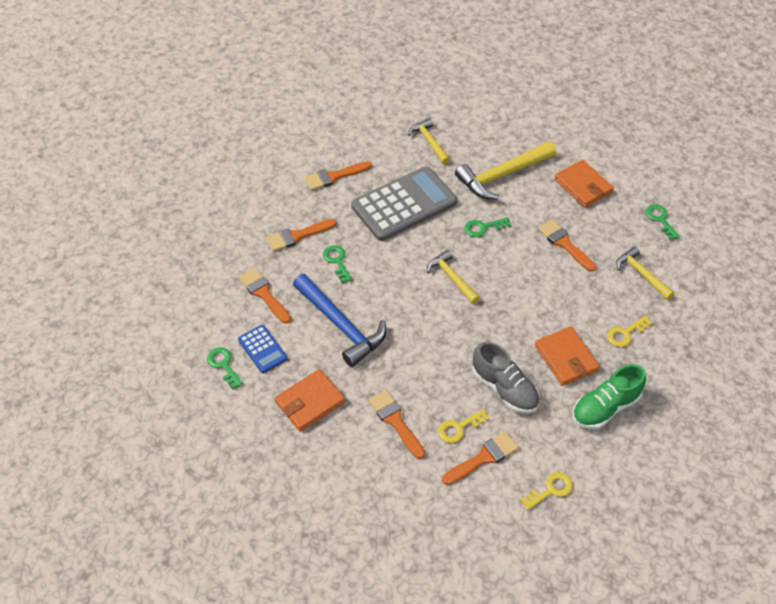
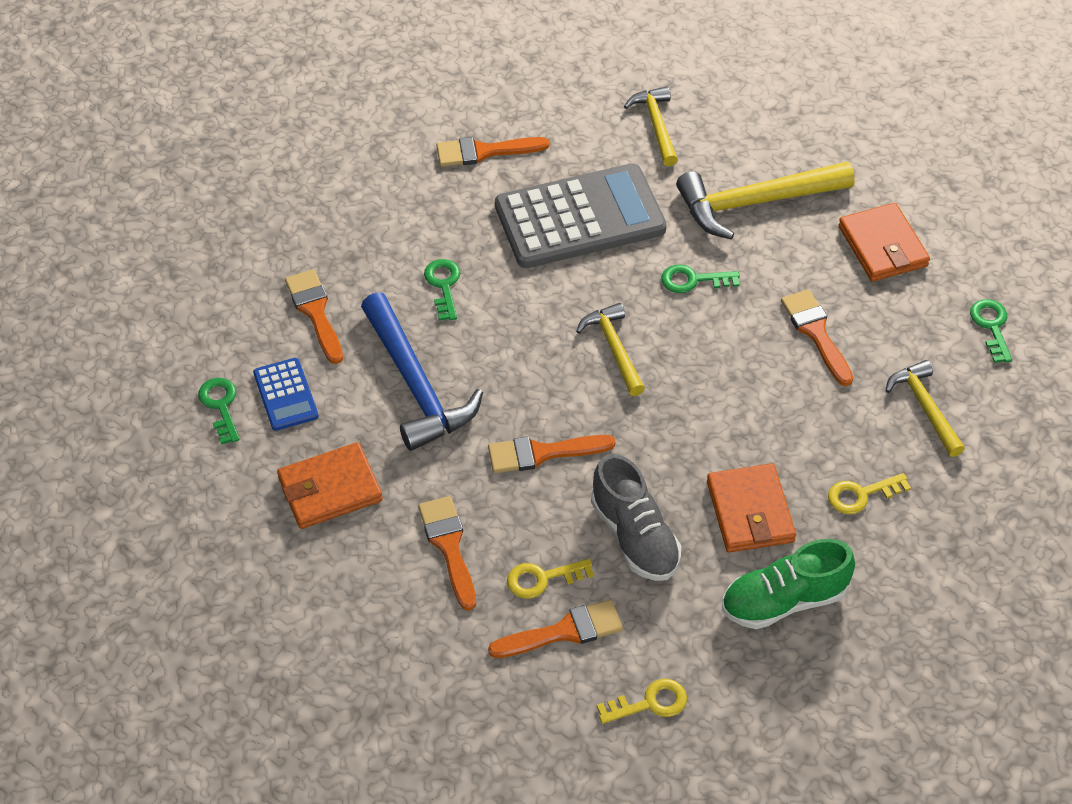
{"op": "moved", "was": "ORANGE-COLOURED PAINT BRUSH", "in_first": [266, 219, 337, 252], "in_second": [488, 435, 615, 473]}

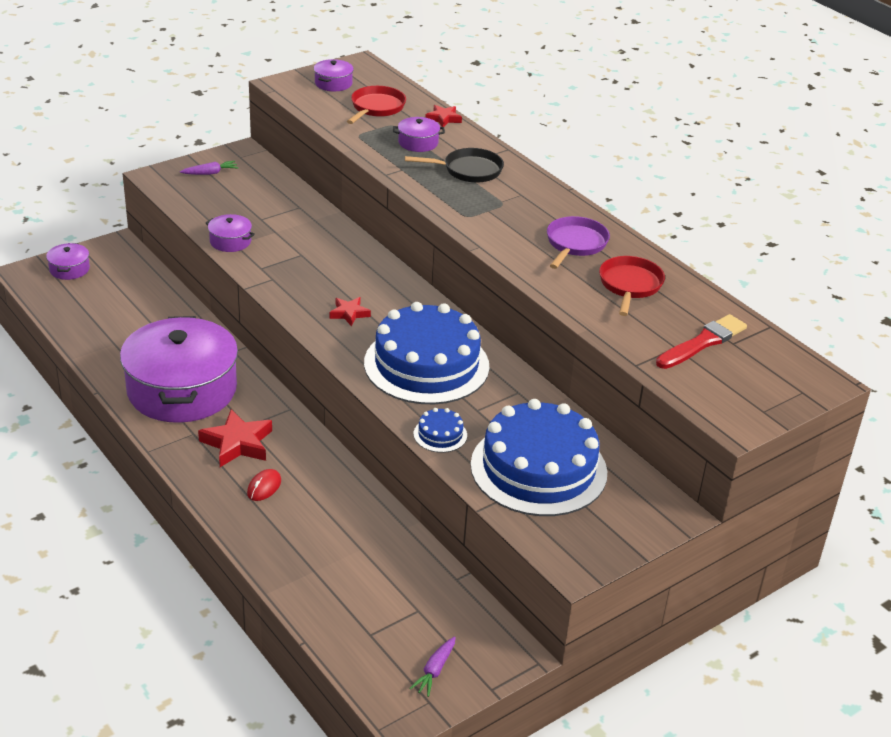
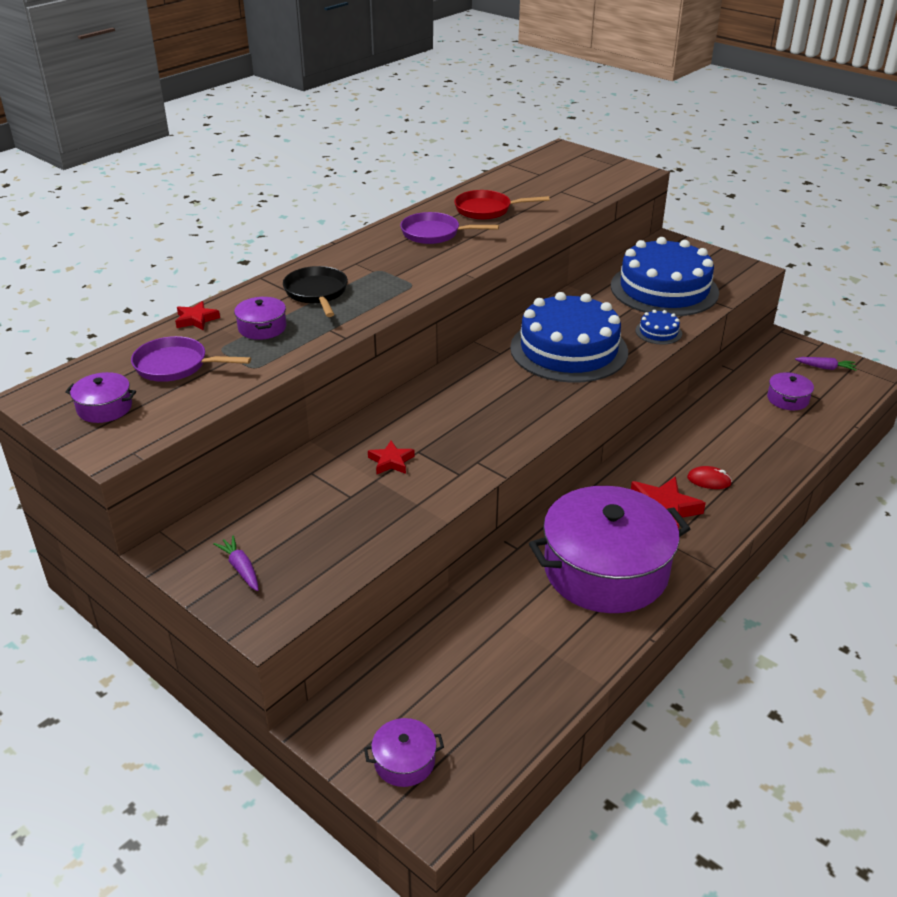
{"op": "recoloured", "was": "CRIMSON PAN", "now": "PURPLE PAN", "in_first": [347, 86, 406, 124], "in_second": [131, 336, 251, 382]}
{"op": "moved", "was": "CRIMSON STAR", "in_first": [329, 297, 371, 326], "in_second": [368, 440, 415, 474]}
{"op": "moved", "was": "PURPLE STOCKPOT", "in_first": [206, 214, 255, 252], "in_second": [767, 372, 814, 410]}
{"op": "removed", "was": "CRIMSON PAINT BRUSH", "in_first": [656, 314, 747, 369]}

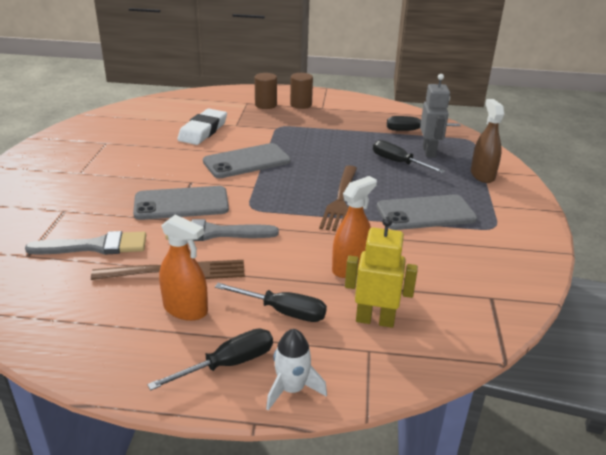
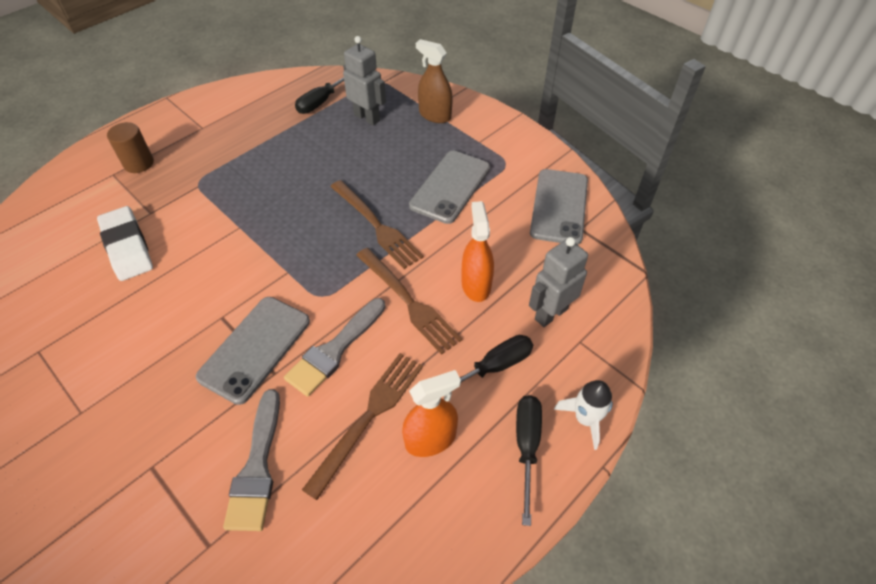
{"op": "turned", "was": "GREY PAINT BRUSH", "in_first": [25, 231, 146, 254], "in_second": [223, 389, 280, 531], "clockwise": 150}
{"op": "added", "now": "BROWN DINNER FORK", "in_second": [356, 248, 462, 355]}
{"op": "recoloured", "was": "YELLOW ROBOT FIGURE", "now": "GREY ROBOT FIGURE", "in_first": [345, 217, 418, 328], "in_second": [529, 237, 588, 327]}
{"op": "moved", "was": "GREY SMARTPHONE", "in_first": [203, 143, 291, 178], "in_second": [530, 169, 588, 245]}
{"op": "removed", "was": "BROWN CYLINDER", "in_first": [290, 73, 313, 109]}
{"op": "removed", "was": "JET-BLACK FLAT SCREWDRIVER", "in_first": [373, 140, 445, 173]}

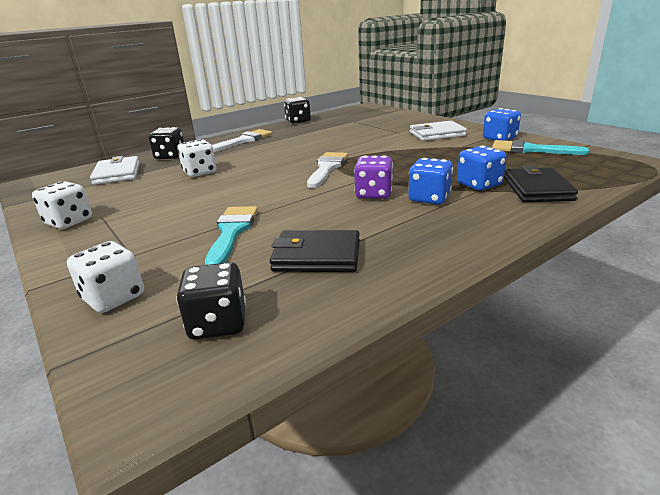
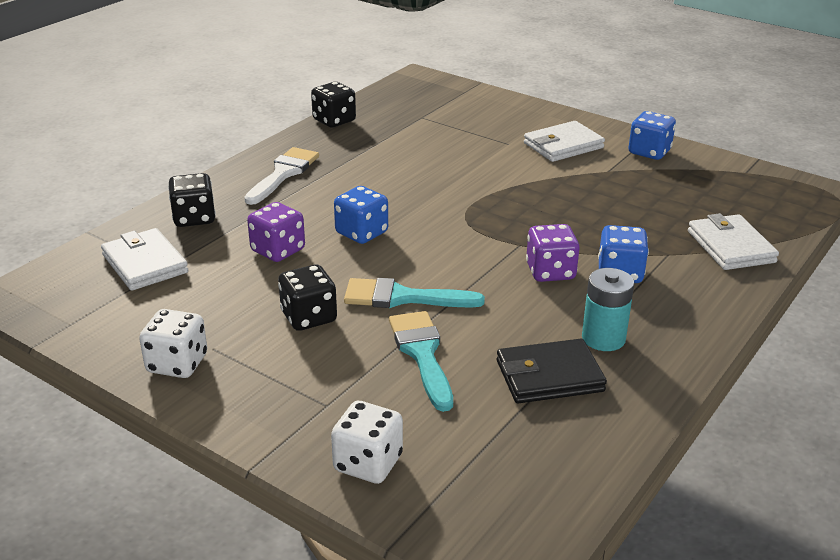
{"op": "recoloured", "was": "WHITE GAME DIE", "now": "PURPLE GAME DIE", "in_first": [177, 139, 217, 177], "in_second": [247, 202, 305, 262]}
{"op": "moved", "was": "JET-BLACK GAME DIE", "in_first": [176, 262, 246, 340], "in_second": [278, 265, 337, 331]}
{"op": "moved", "was": "ROYAL BLUE GAME DIE", "in_first": [457, 146, 507, 191], "in_second": [334, 186, 388, 244]}
{"op": "moved", "was": "AQUA PAINT BRUSH", "in_first": [492, 140, 589, 155], "in_second": [344, 278, 485, 308]}
{"op": "added", "now": "AQUA BATTERY", "in_second": [582, 268, 634, 351]}
{"op": "recoloured", "was": "JET-BLACK WALLET", "now": "WHITE WALLET", "in_first": [504, 165, 578, 202], "in_second": [688, 213, 779, 270]}
{"op": "removed", "was": "WHITE PAINT BRUSH", "in_first": [307, 152, 348, 188]}

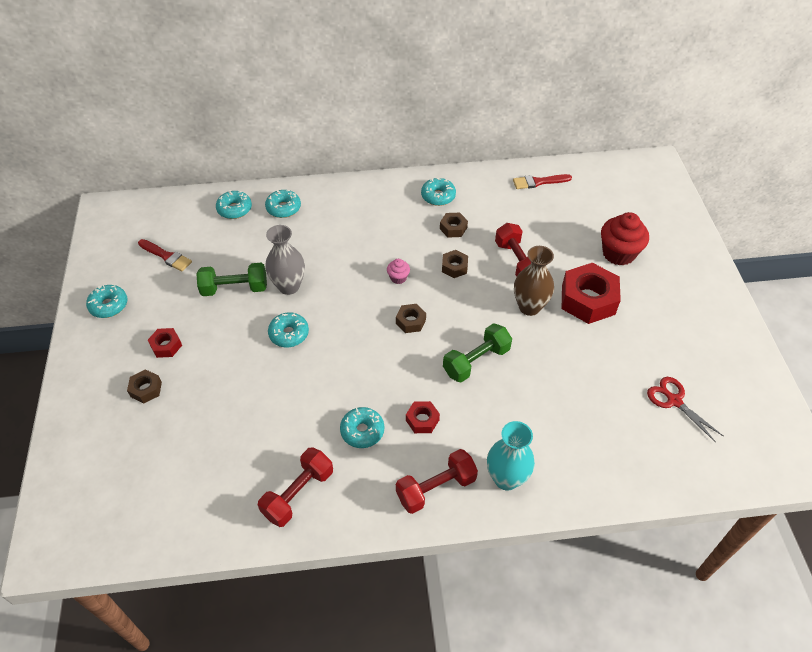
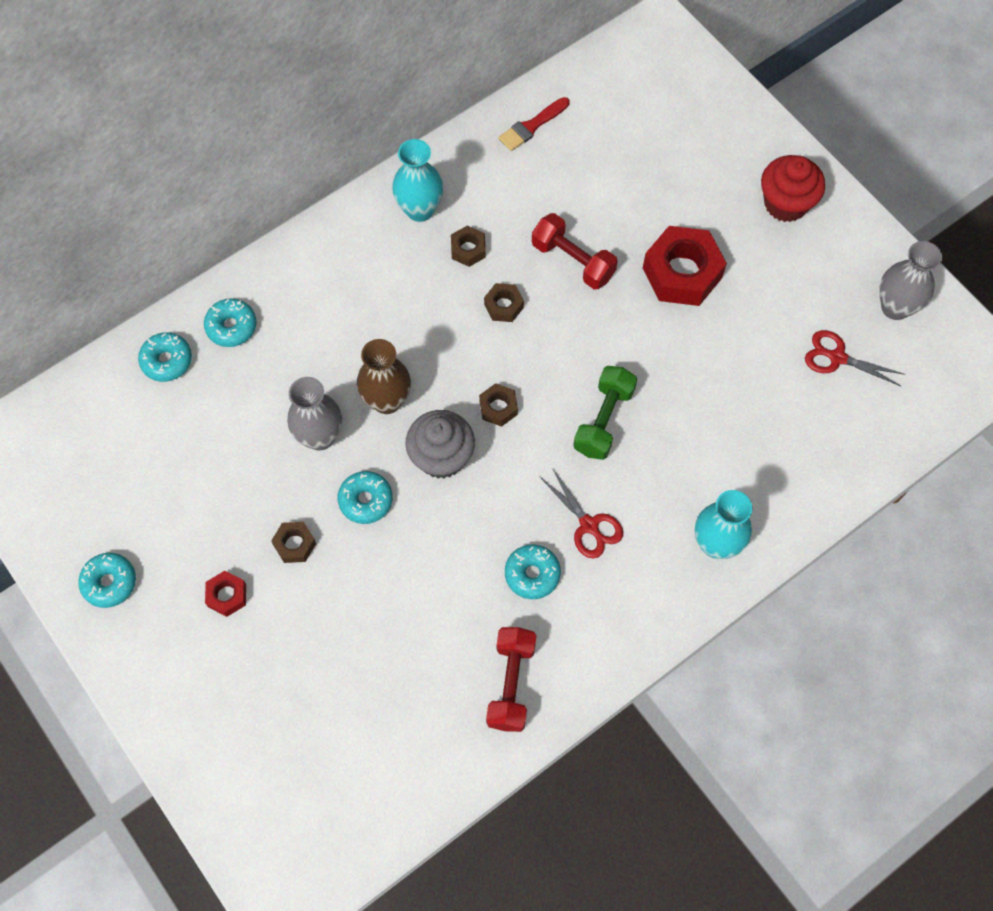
{"op": "moved", "was": "BROWN HEXAGON NUT", "in_first": [127, 369, 162, 404], "in_second": [271, 522, 316, 563]}
{"op": "moved", "was": "BROWN VASE", "in_first": [514, 246, 554, 316], "in_second": [357, 339, 411, 414]}
{"op": "replaced", "was": "AQUA GLAZED DONUT", "now": "AQUA VASE", "in_first": [421, 178, 456, 206], "in_second": [392, 139, 443, 222]}
{"op": "added", "now": "GREY FAIRY CAKE", "in_second": [405, 410, 475, 478]}
{"op": "replaced", "was": "CRIMSON HEXAGON NUT", "now": "CRIMSON SHEARS", "in_first": [406, 401, 440, 433], "in_second": [540, 468, 623, 559]}
{"op": "moved", "was": "CRIMSON FAIRY CAKE", "in_first": [601, 212, 649, 266], "in_second": [761, 155, 825, 222]}
{"op": "added", "now": "GREY VASE", "in_second": [879, 241, 942, 320]}
{"op": "removed", "was": "CRIMSON PAINT BRUSH", "in_first": [138, 239, 192, 272]}
{"op": "removed", "was": "GREEN FREE WEIGHT", "in_first": [197, 263, 267, 296]}
{"op": "removed", "was": "ROSE-PINK FAIRY CAKE", "in_first": [387, 259, 410, 284]}
{"op": "removed", "was": "CRIMSON FREE WEIGHT", "in_first": [396, 449, 478, 514]}

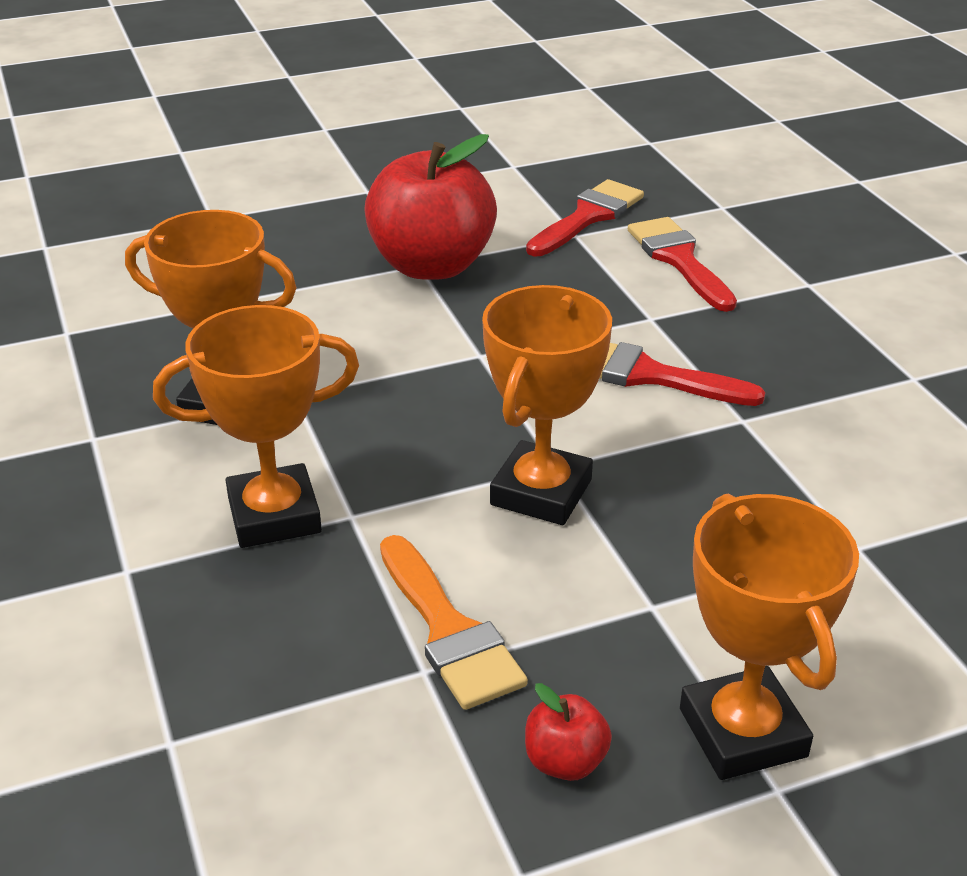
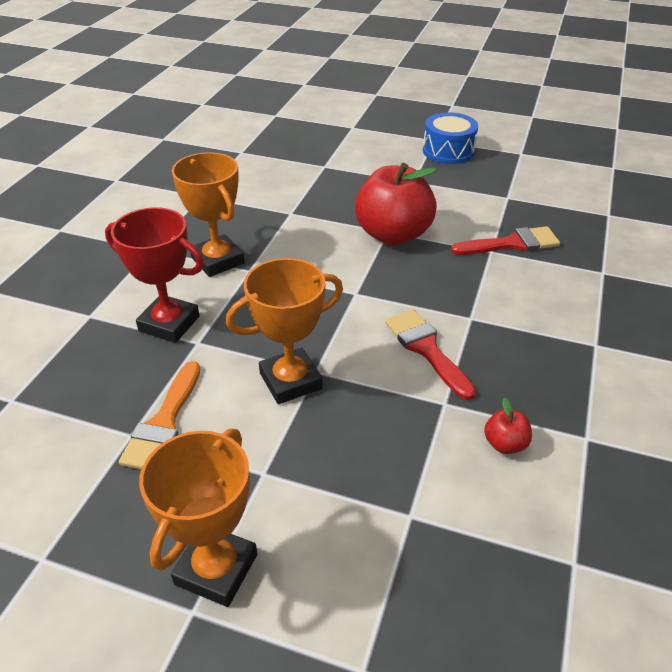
{"op": "recoloured", "was": "ORANGE-COLOURED PRIZE CUP", "now": "CRIMSON PRIZE CUP", "in_first": [153, 305, 359, 548], "in_second": [105, 207, 204, 343]}
{"op": "added", "now": "ROYAL BLUE TOY DRUM", "in_second": [423, 112, 478, 164]}
{"op": "moved", "was": "CRIMSON APPLE", "in_first": [525, 683, 612, 781], "in_second": [484, 398, 532, 454]}
{"op": "removed", "was": "CRIMSON PAINT BRUSH", "in_first": [628, 217, 737, 312]}

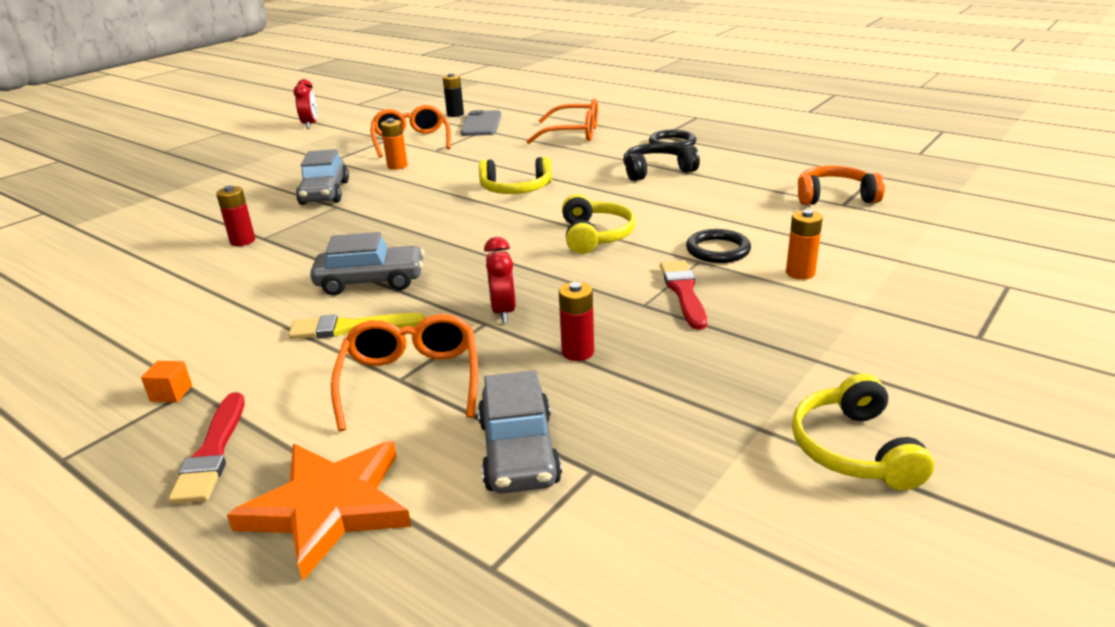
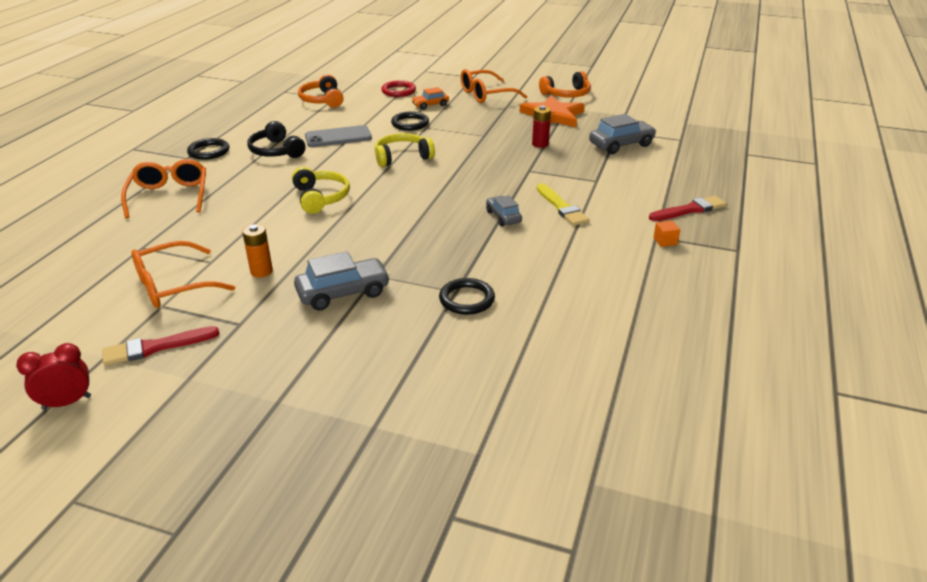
{"op": "moved", "was": "CRIMSON PAINT BRUSH", "in_first": [660, 260, 707, 330], "in_second": [102, 326, 220, 366]}
{"op": "moved", "was": "GREY SMARTPHONE", "in_first": [460, 110, 501, 136], "in_second": [305, 125, 372, 147]}
{"op": "added", "now": "CRIMSON TORUS", "in_second": [381, 80, 416, 97]}
{"op": "replaced", "was": "ORANGE-COLOURED BATTERY", "now": "ORANGE-COLOURED AUTOMOBILE", "in_first": [786, 209, 823, 280], "in_second": [411, 87, 449, 110]}
{"op": "replaced", "was": "CRIMSON BATTERY", "now": "JET-BLACK TORUS", "in_first": [216, 185, 255, 246], "in_second": [439, 278, 495, 315]}
{"op": "moved", "was": "ORANGE-COLOURED GLASSES", "in_first": [331, 314, 478, 431], "in_second": [461, 69, 527, 103]}
{"op": "resized", "was": "GREY AUTOMOBILE", "in_first": [310, 232, 424, 295], "in_second": [486, 195, 522, 226], "ratio": 0.61}
{"op": "moved", "was": "ORANGE-COLOURED STAR", "in_first": [227, 441, 411, 580], "in_second": [520, 95, 585, 127]}
{"op": "recoloured", "was": "YELLOW HEADPHONES", "now": "ORANGE-COLOURED HEADPHONES", "in_first": [792, 373, 934, 490], "in_second": [539, 71, 591, 98]}
{"op": "removed", "was": "JET-BLACK BATTERY", "in_first": [443, 73, 464, 117]}
{"op": "removed", "was": "CRIMSON BEDSIDE CLOCK", "in_first": [484, 237, 516, 323]}

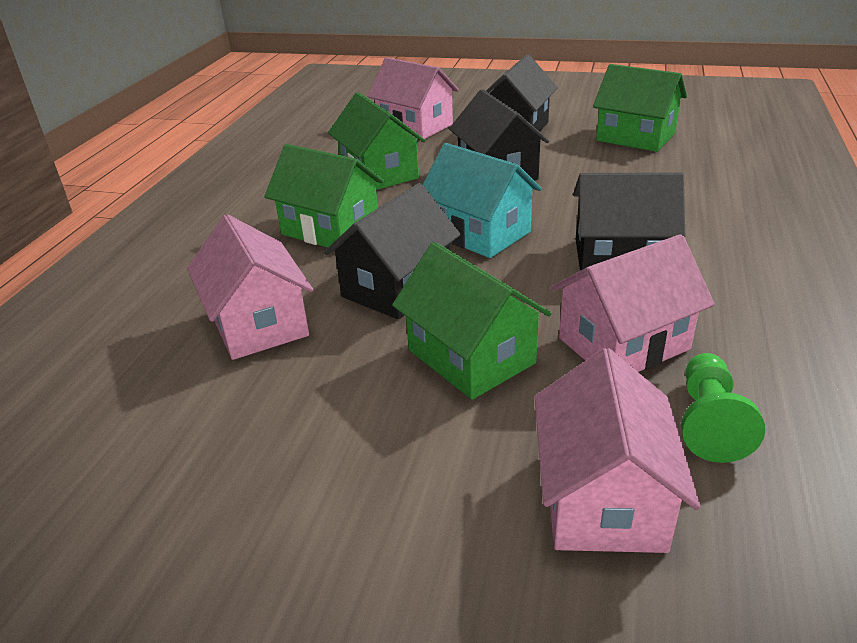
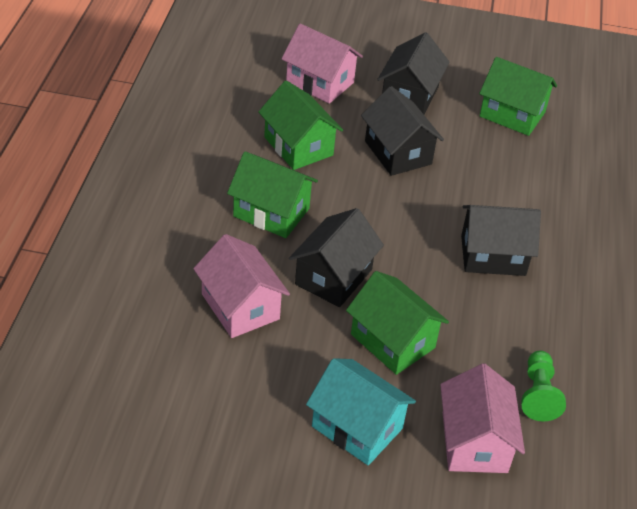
{"op": "moved", "was": "AQUA HOUSE", "in_first": [423, 143, 542, 258], "in_second": [306, 358, 416, 465]}
{"op": "removed", "was": "ROSE-PINK HOUSE", "in_first": [551, 234, 715, 372]}

